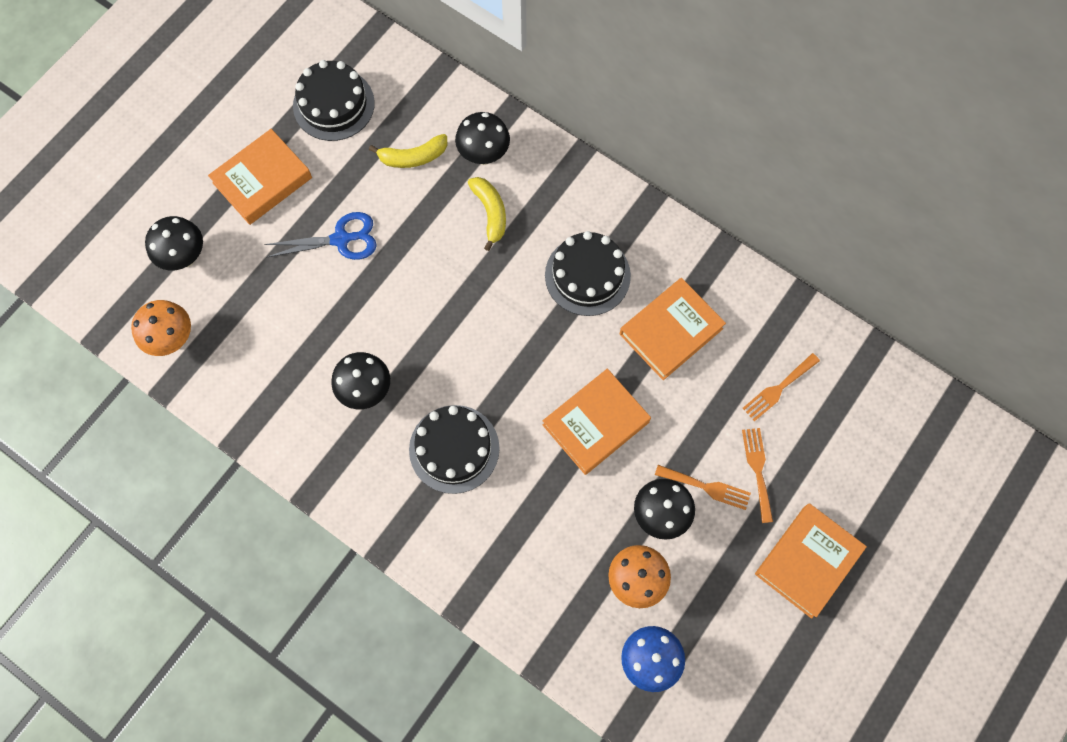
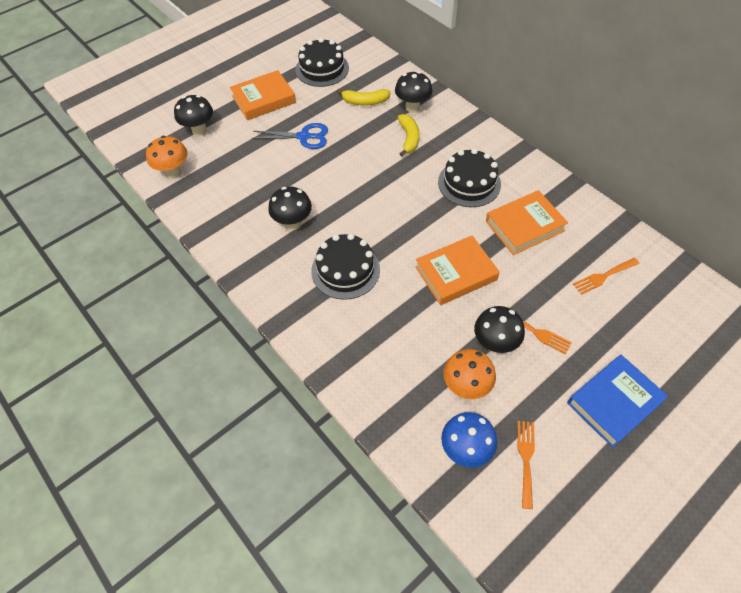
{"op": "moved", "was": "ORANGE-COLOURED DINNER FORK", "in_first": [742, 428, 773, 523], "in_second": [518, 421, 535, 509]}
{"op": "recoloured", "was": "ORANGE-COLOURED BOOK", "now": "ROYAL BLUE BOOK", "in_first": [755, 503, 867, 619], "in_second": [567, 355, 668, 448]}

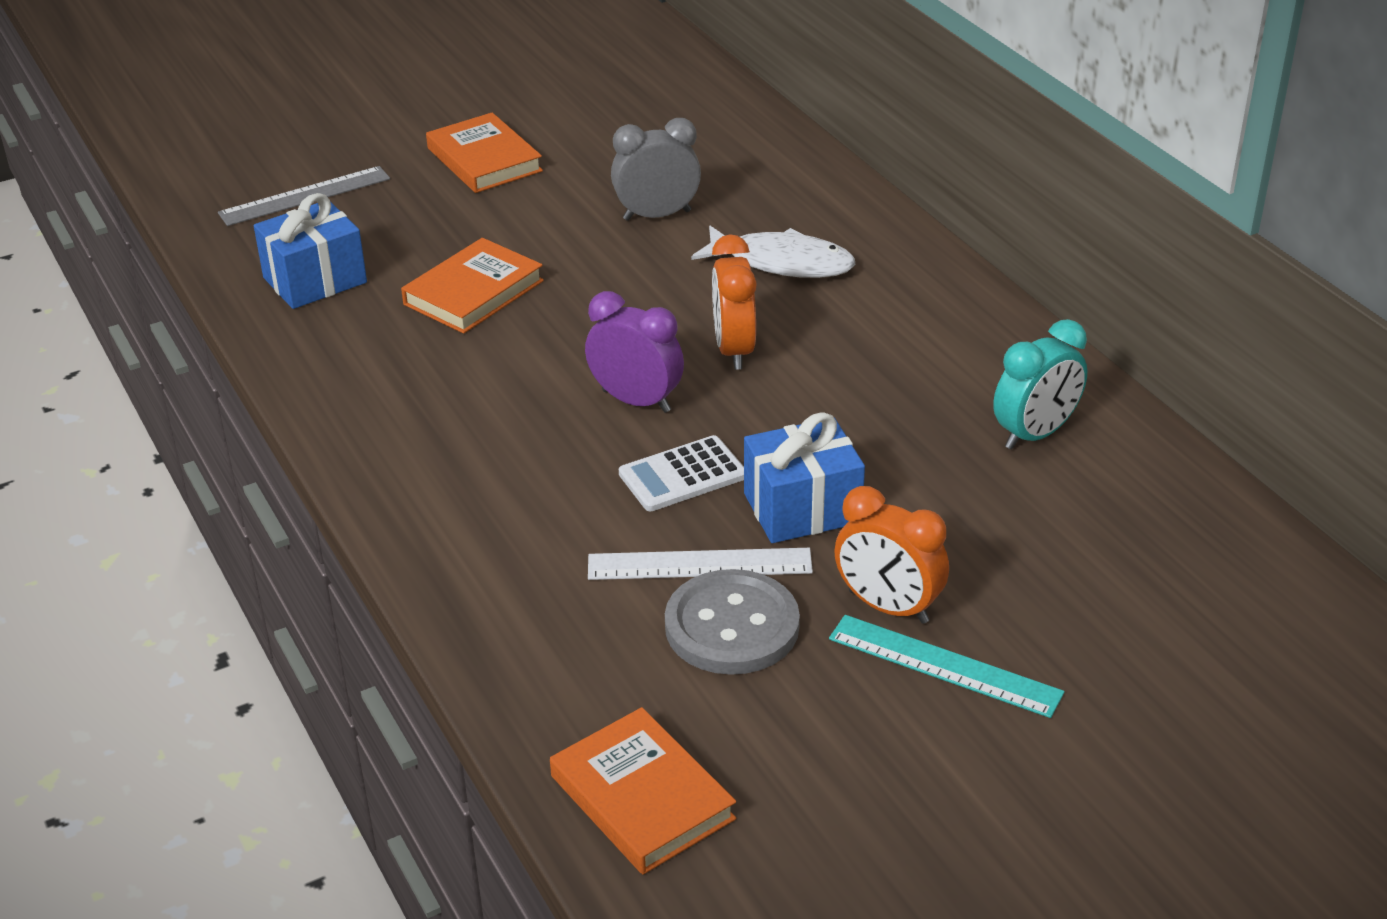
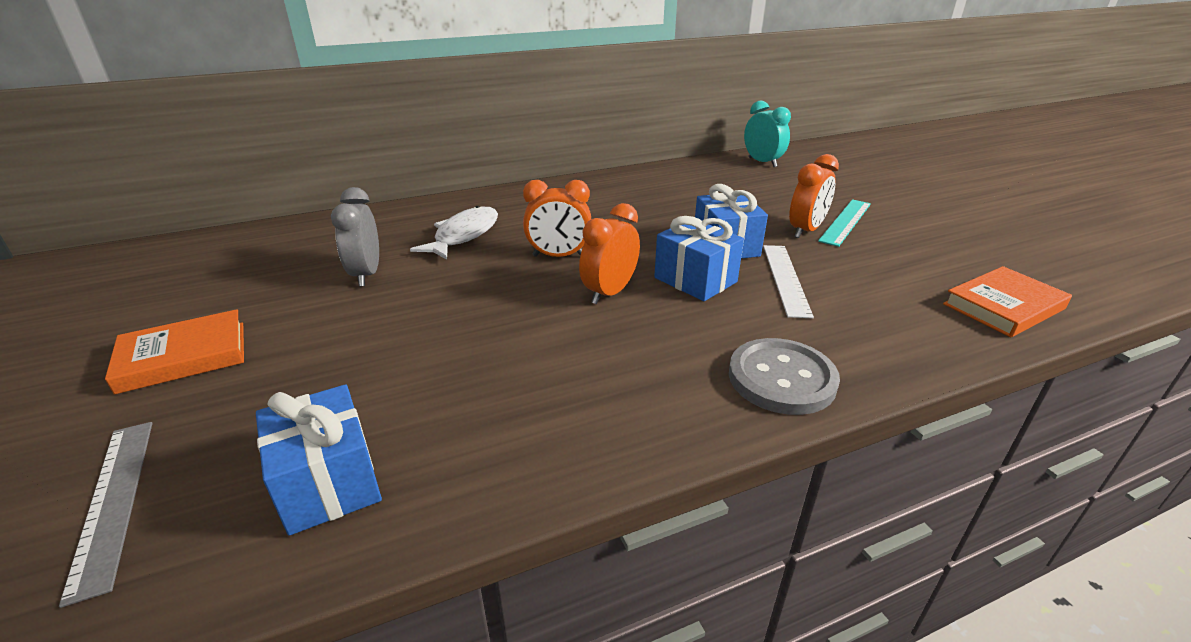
{"op": "recoloured", "was": "PURPLE BEDSIDE CLOCK", "now": "ORANGE-COLOURED BEDSIDE CLOCK", "in_first": [585, 291, 684, 413], "in_second": [579, 203, 640, 304]}
{"op": "replaced", "was": "WHITE ADDING MACHINE", "now": "ROYAL BLUE PRESENT", "in_first": [619, 435, 744, 511], "in_second": [654, 216, 744, 301]}
{"op": "moved", "was": "GREY SHIRT BUTTON", "in_first": [665, 569, 800, 675], "in_second": [729, 338, 840, 415]}
{"op": "moved", "was": "AQUA BEDSIDE CLOCK", "in_first": [993, 319, 1088, 450], "in_second": [744, 100, 791, 167]}
{"op": "removed", "was": "ORANGE-COLOURED BOOK", "in_first": [401, 238, 544, 334]}

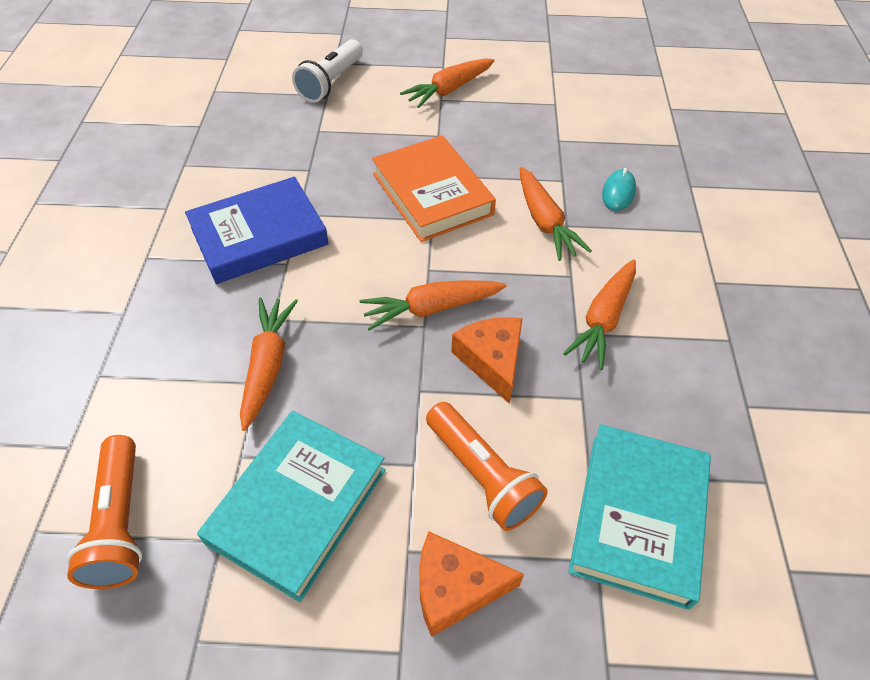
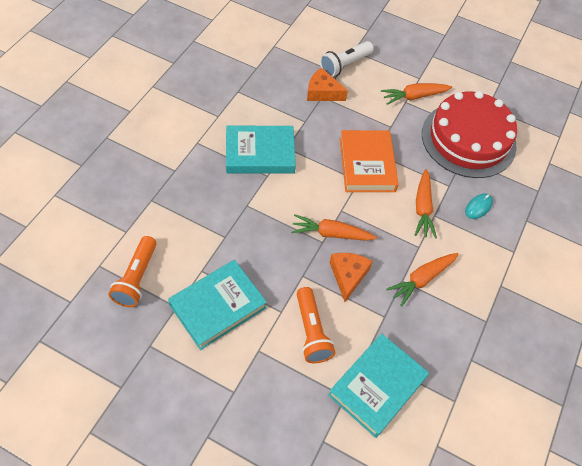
{"op": "recoloured", "was": "ROYAL BLUE BOOK", "now": "AQUA BOOK", "in_first": [185, 177, 329, 284], "in_second": [226, 125, 296, 173]}
{"op": "moved", "was": "ORANGE-COLOURED CHEESE", "in_first": [419, 532, 524, 637], "in_second": [307, 67, 348, 101]}
{"op": "added", "now": "CRIMSON CAKE", "in_second": [422, 91, 517, 178]}
{"op": "removed", "was": "ORANGE-COLOURED CARROT", "in_first": [240, 298, 298, 431]}

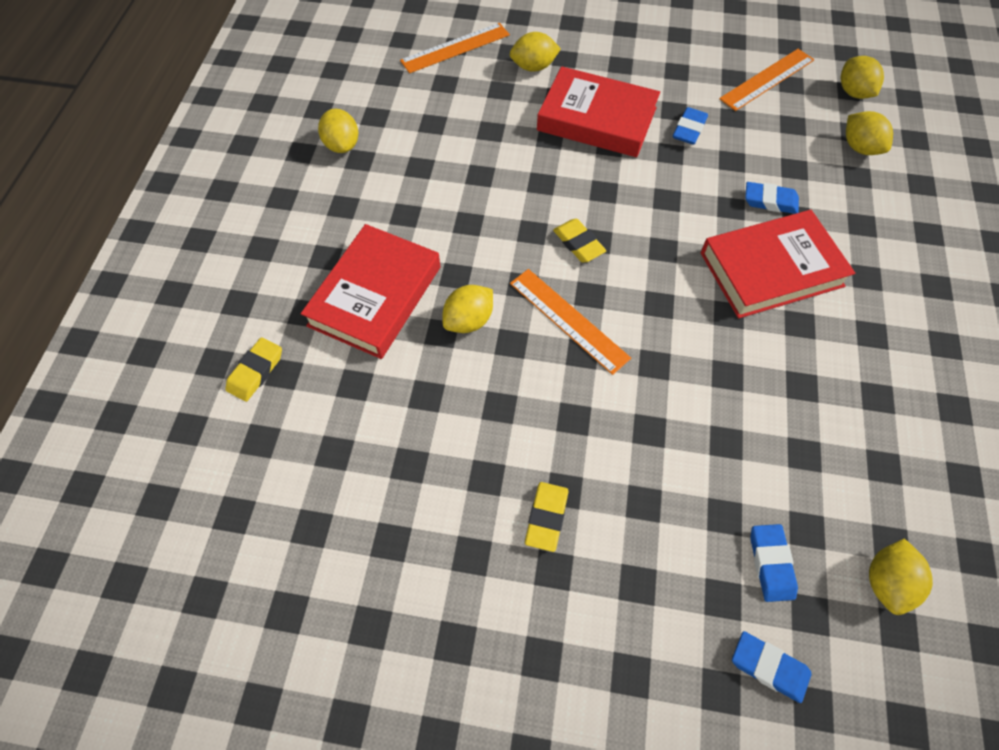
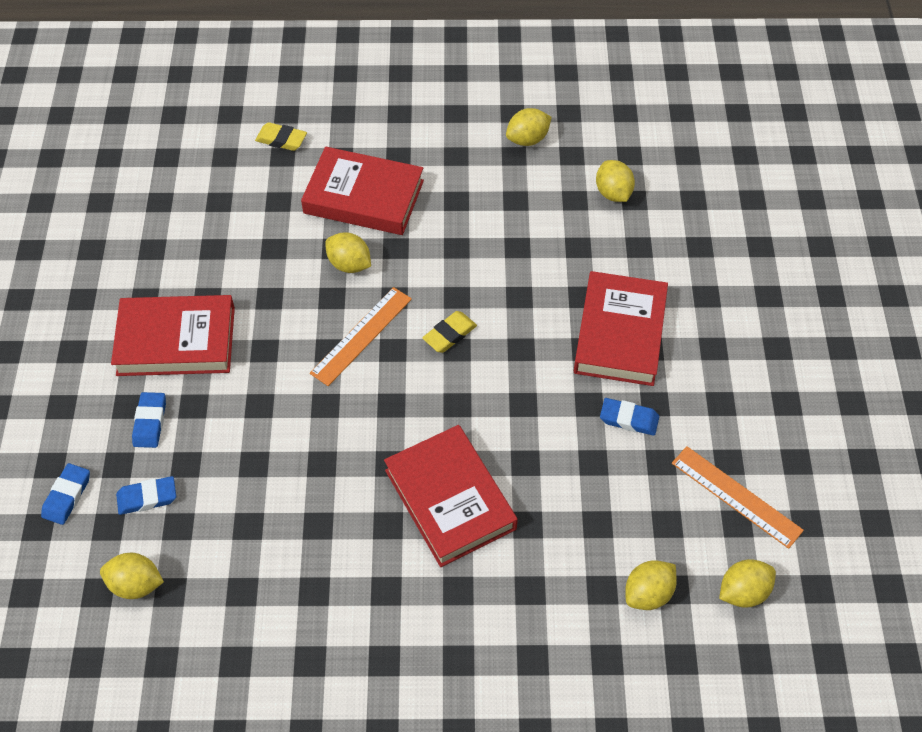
{"op": "replaced", "was": "YELLOW GUM ERASER", "now": "CRIMSON BOOK", "in_first": [525, 482, 568, 552], "in_second": [111, 295, 235, 376]}
{"op": "moved", "was": "ROYAL BLUE GUM ERASER", "in_first": [745, 182, 799, 214], "in_second": [132, 392, 166, 448]}
{"op": "moved", "was": "YELLOW LEMON", "in_first": [510, 32, 561, 72], "in_second": [596, 160, 635, 202]}
{"op": "removed", "was": "ORANGE-COLOURED RULER", "in_first": [400, 23, 510, 73]}

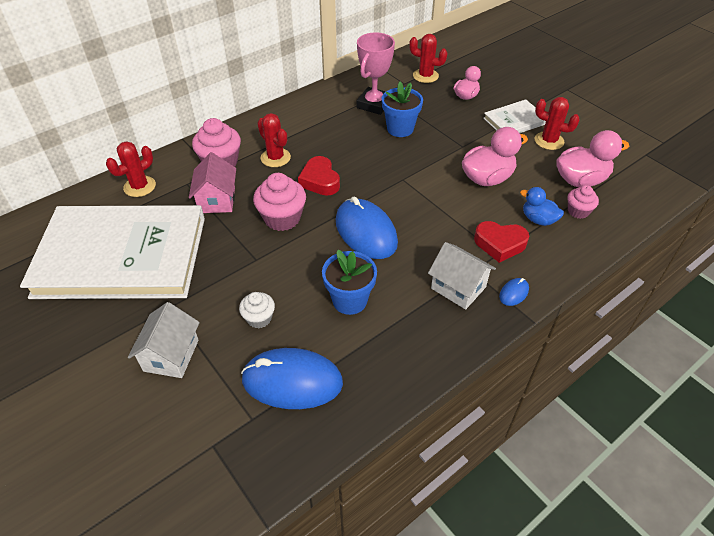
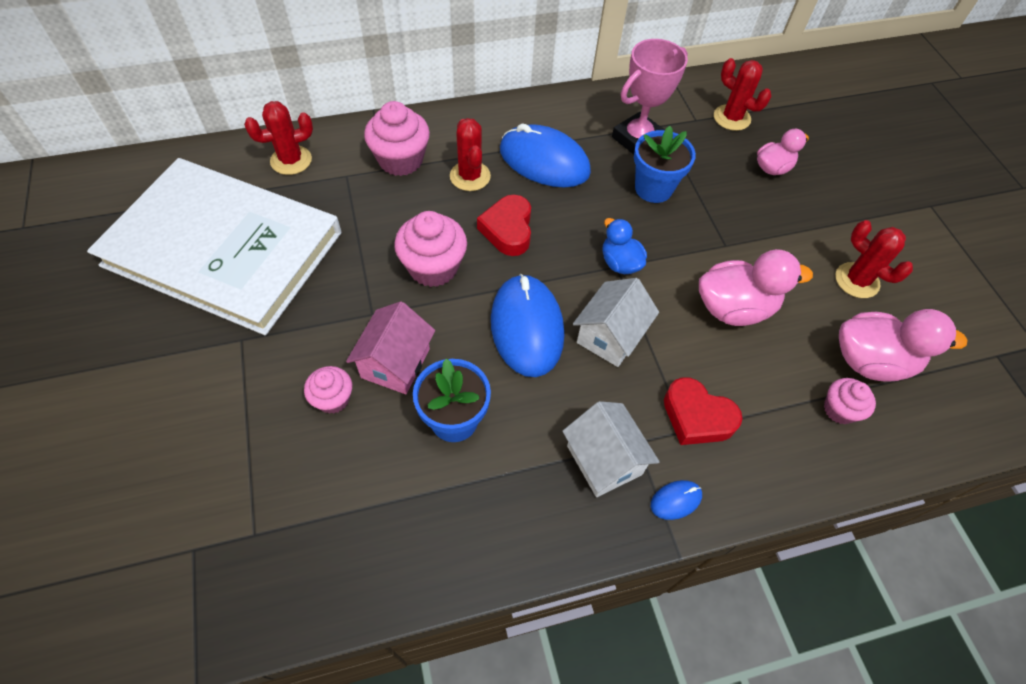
{"op": "recoloured", "was": "WHITE FAIRY CAKE", "now": "ROSE-PINK FAIRY CAKE", "in_first": [239, 292, 275, 328], "in_second": [304, 366, 352, 414]}
{"op": "moved", "was": "ROSE-PINK HOUSE", "in_first": [189, 152, 236, 213], "in_second": [346, 301, 435, 394]}
{"op": "moved", "was": "ROYAL BLUE MOUSE", "in_first": [241, 348, 343, 409], "in_second": [500, 123, 591, 187]}
{"op": "moved", "was": "WHITE HOUSE", "in_first": [128, 302, 200, 378], "in_second": [573, 278, 659, 367]}
{"op": "moved", "was": "ROYAL BLUE DUCK", "in_first": [520, 187, 564, 226], "in_second": [603, 218, 647, 274]}
{"op": "removed", "was": "WHITE BOOK", "in_first": [483, 99, 546, 133]}

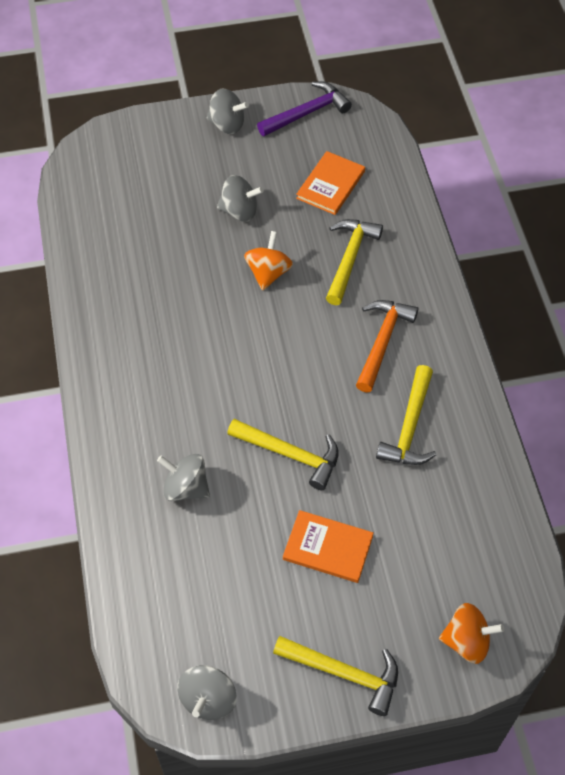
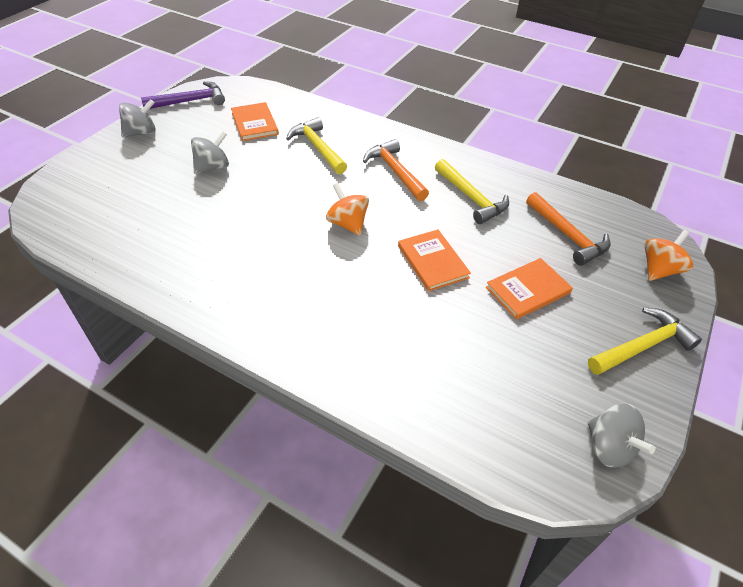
{"op": "turned", "was": "PURPLE CARPENTER'S HAMMER", "in_first": [257, 81, 352, 136], "in_second": [141, 81, 225, 109], "clockwise": 60}
{"op": "moved", "was": "ORANGE-COLOURED TOY TOP", "in_first": [244, 231, 293, 291], "in_second": [326, 183, 369, 236]}
{"op": "replaced", "was": "YELLOW CARPENTER'S HAMMER", "now": "ORANGE-COLOURED BOOK", "in_first": [227, 419, 339, 490], "in_second": [398, 230, 471, 292]}
{"op": "added", "now": "ORANGE-COLOURED CARPENTER'S HAMMER", "in_second": [526, 192, 611, 266]}
{"op": "removed", "was": "GREY TOY TOP", "in_first": [157, 454, 210, 501]}

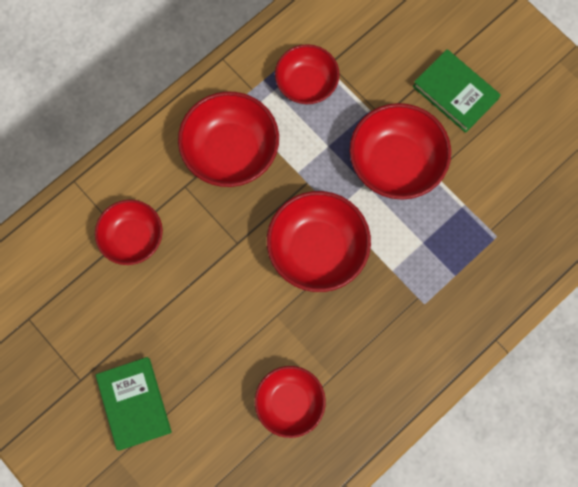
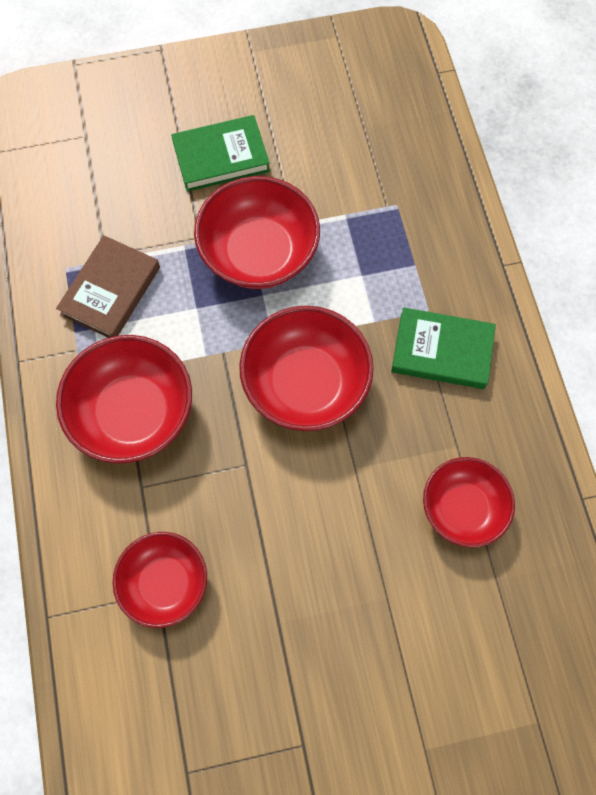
{"op": "replaced", "was": "CRIMSON BOWL", "now": "BROWN BOOK", "in_first": [275, 44, 340, 104], "in_second": [56, 235, 160, 338]}
{"op": "moved", "was": "GREEN BOOK", "in_first": [96, 357, 172, 450], "in_second": [391, 308, 496, 389]}

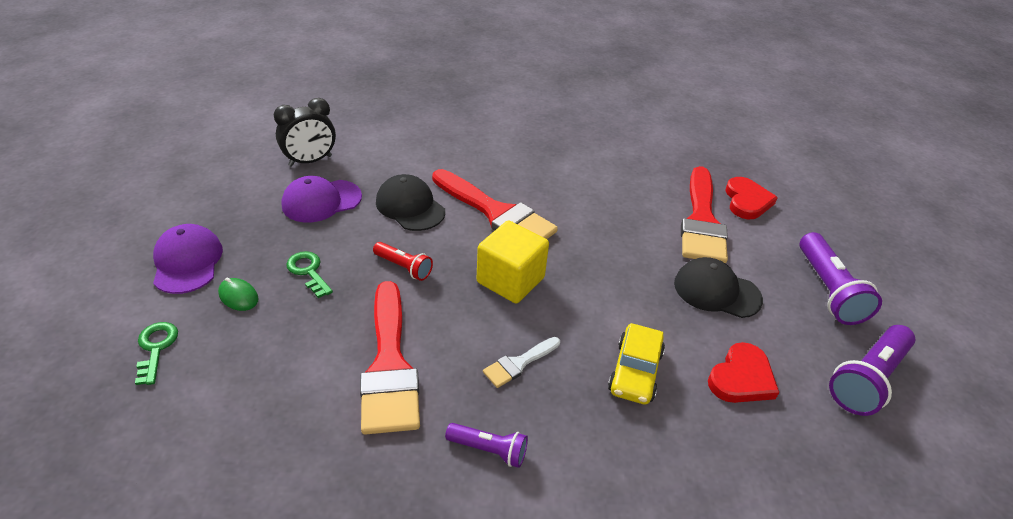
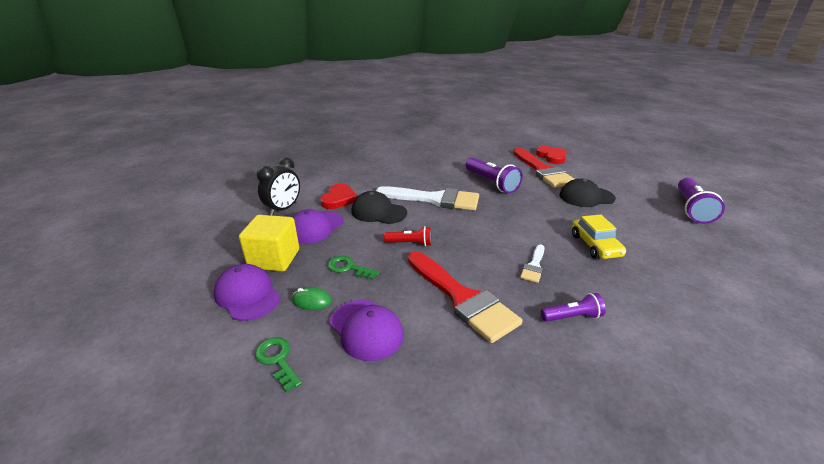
{"op": "moved", "was": "YELLOW SOLID CUBE", "in_first": [477, 220, 549, 304], "in_second": [239, 215, 299, 272]}
{"op": "moved", "was": "CRIMSON LOVE HEART", "in_first": [708, 342, 779, 403], "in_second": [320, 184, 358, 209]}
{"op": "added", "now": "PURPLE PEAKED CAP", "in_second": [330, 300, 404, 361]}
{"op": "recoloured", "was": "CRIMSON PAINT BRUSH", "now": "WHITE PAINT BRUSH", "in_first": [432, 169, 558, 239], "in_second": [376, 186, 479, 210]}
{"op": "moved", "was": "PURPLE FLASHLIGHT", "in_first": [799, 232, 882, 325], "in_second": [466, 157, 523, 193]}

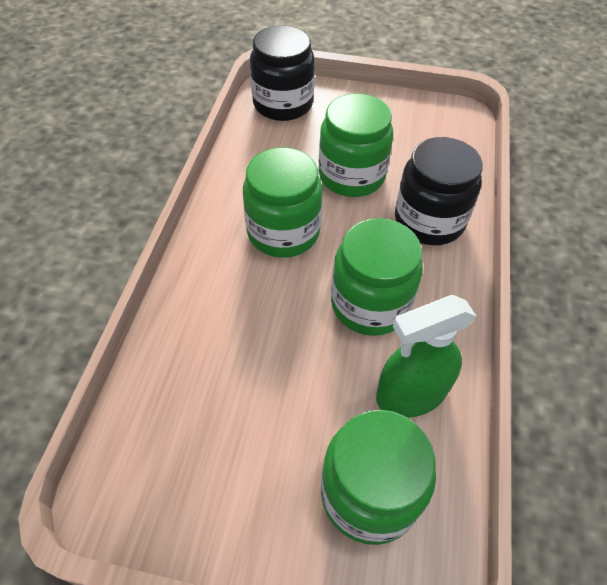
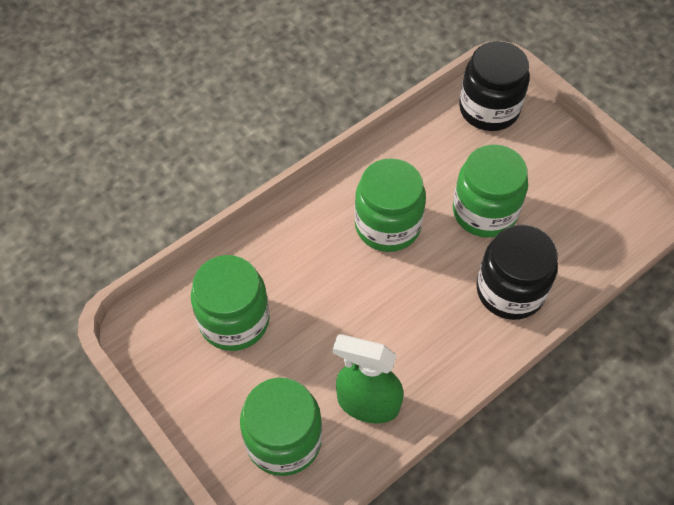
{"op": "moved", "was": "GREEN JAR", "in_first": [331, 218, 423, 336], "in_second": [191, 255, 270, 351]}

